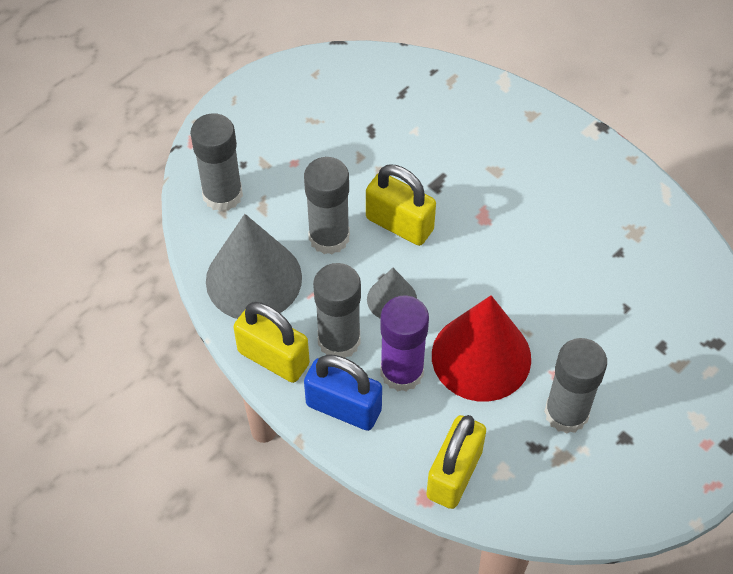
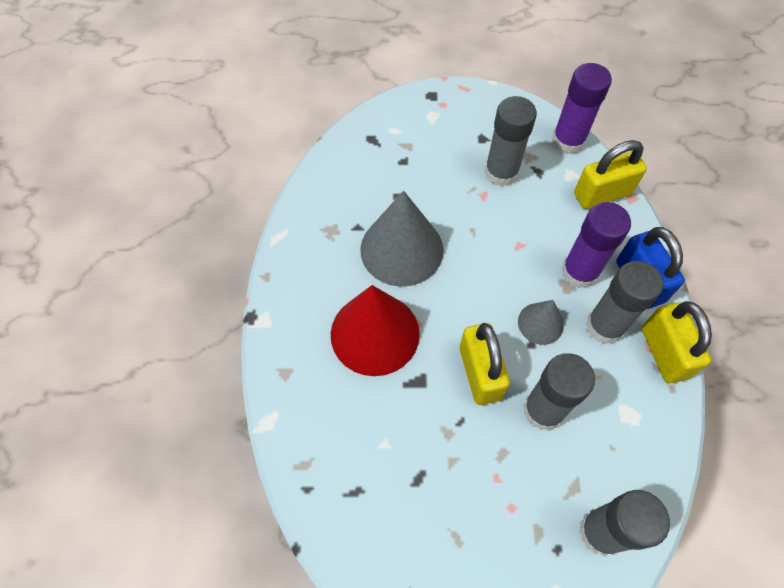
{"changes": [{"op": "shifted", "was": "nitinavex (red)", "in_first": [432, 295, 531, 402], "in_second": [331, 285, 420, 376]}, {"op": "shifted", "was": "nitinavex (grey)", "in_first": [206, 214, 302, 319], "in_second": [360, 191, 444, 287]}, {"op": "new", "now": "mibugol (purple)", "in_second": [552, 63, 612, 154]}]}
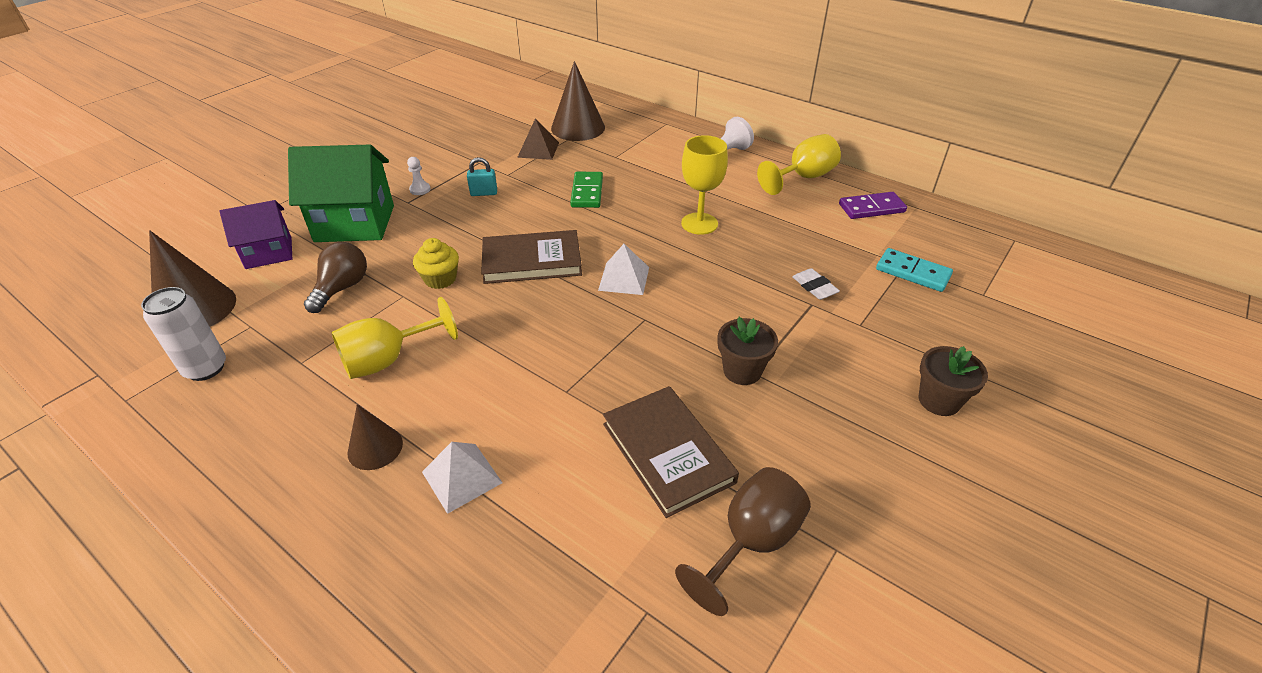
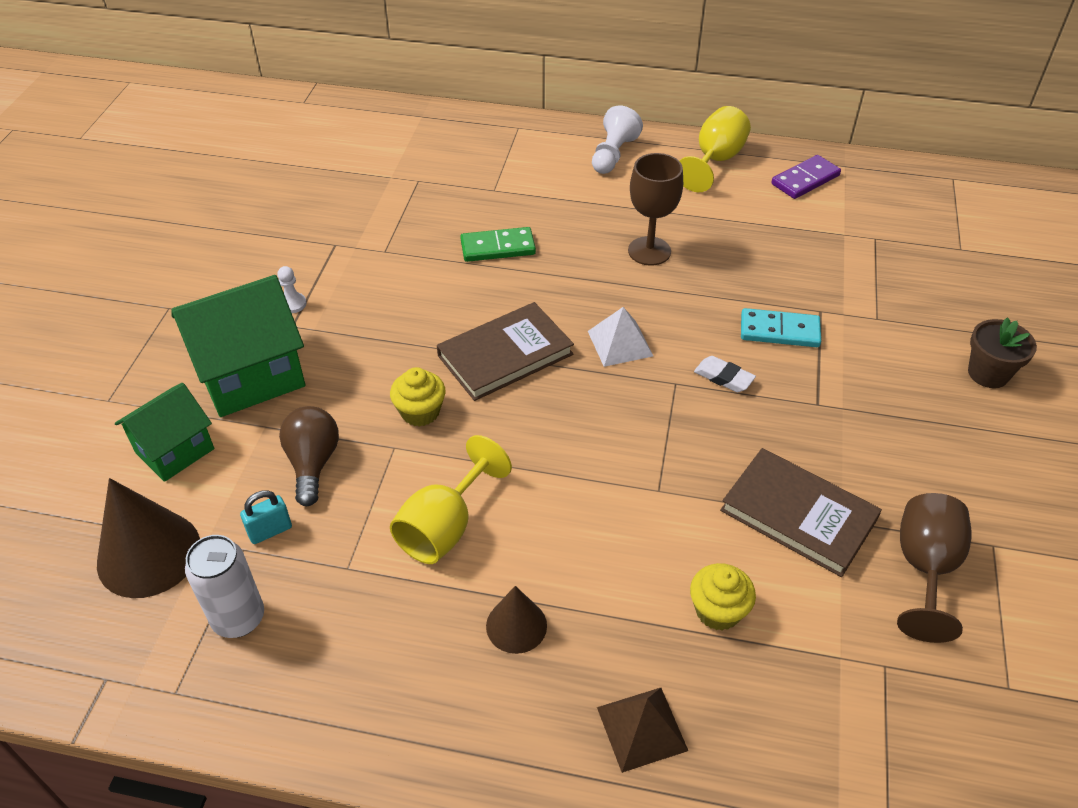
{"changes": [{"op": "repainted", "was": "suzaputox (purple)", "now": "suzaputox (green)", "in_first": [220, 200, 292, 269], "in_second": [115, 383, 214, 482]}, {"op": "shifted", "was": "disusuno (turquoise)", "in_first": [467, 157, 497, 196], "in_second": [240, 490, 292, 544]}, {"op": "rotated", "was": "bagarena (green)", "in_first": [570, 172, 603, 208], "in_second": [460, 227, 536, 262], "clockwise": -75}, {"op": "shifted", "was": "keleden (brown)", "in_first": [517, 118, 559, 160], "in_second": [597, 688, 688, 773]}, {"op": "repainted", "was": "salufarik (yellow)", "now": "salufarik (brown)", "in_first": [681, 135, 728, 235], "in_second": [628, 153, 683, 266]}, {"op": "new", "now": "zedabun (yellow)", "in_second": [690, 563, 756, 631]}, {"op": "shifted", "was": "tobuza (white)", "in_first": [792, 268, 840, 300], "in_second": [694, 356, 756, 392]}, {"op": "shifted", "was": "bagarena (turquoise)", "in_first": [876, 248, 953, 292], "in_second": [741, 308, 821, 347]}, {"op": "gone", "was": "keleden (white)", "in_first": [422, 442, 503, 514]}, {"op": "gone", "was": "nitinavex (brown)", "in_first": [551, 61, 605, 141]}, {"op": "gone", "was": "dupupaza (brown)", "in_first": [718, 317, 778, 385]}]}
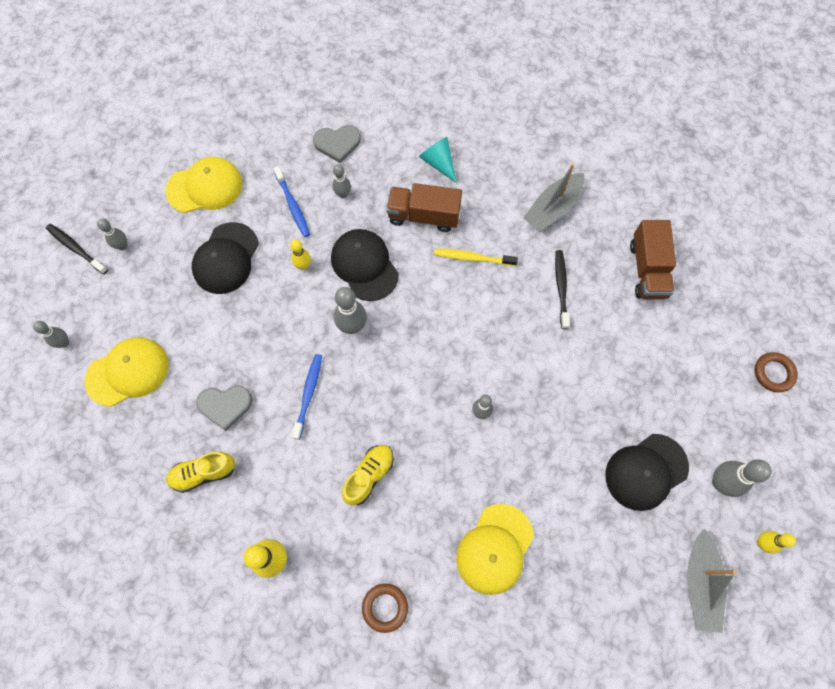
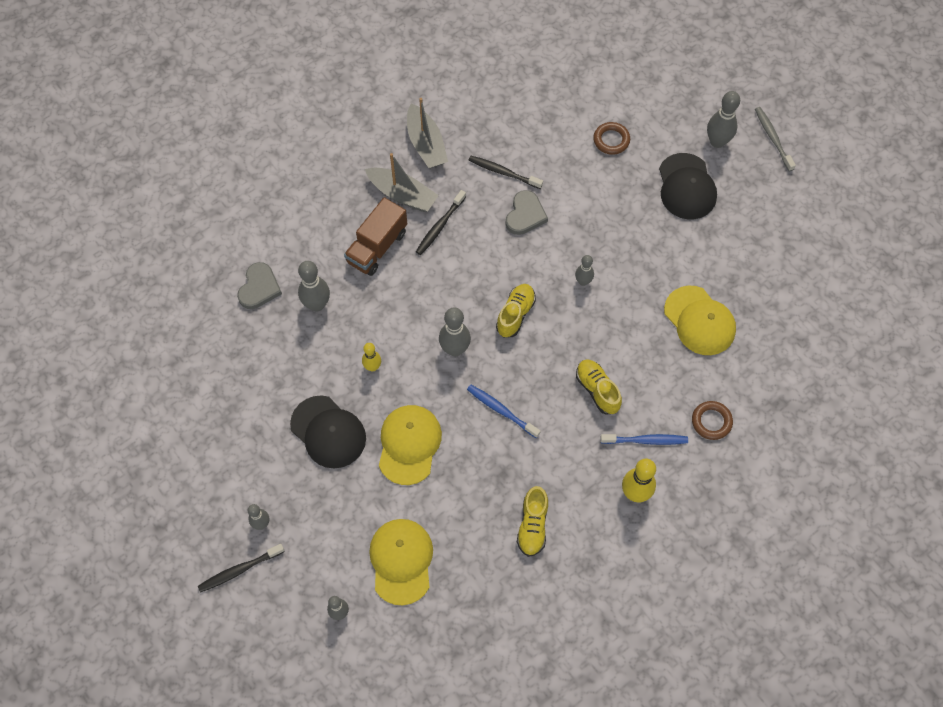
{"changes": [{"op": "scaled", "was": "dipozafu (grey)", "in_first": [332, 164, 351, 198], "in_second": [298, 261, 330, 312], "ratio": 1.64}, {"op": "shifted", "was": "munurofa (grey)", "in_first": [687, 528, 737, 633], "in_second": [365, 153, 439, 212]}, {"op": "shifted", "was": "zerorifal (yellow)", "in_first": [165, 157, 243, 213], "in_second": [379, 405, 442, 485]}, {"op": "repainted", "was": "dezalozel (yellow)", "now": "dezalozel (black)", "in_first": [434, 249, 518, 266], "in_second": [416, 190, 466, 255]}, {"op": "new", "now": "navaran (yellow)", "in_second": [496, 284, 536, 337]}, {"op": "shifted", "was": "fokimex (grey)", "in_first": [196, 385, 253, 431], "in_second": [505, 190, 548, 235]}, {"op": "shifted", "was": "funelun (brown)", "in_first": [755, 352, 798, 392], "in_second": [593, 122, 630, 155]}, {"op": "shifted", "was": "dezalozel (blue)", "in_first": [273, 166, 310, 237], "in_second": [600, 434, 688, 445]}, {"op": "swapped", "was": "dipozafu (yellow)", "now": "dezalozel (grey)", "in_first": [757, 531, 796, 554], "in_second": [755, 107, 796, 171]}, {"op": "gone", "was": "zerorifal (black)", "in_first": [331, 229, 399, 301]}, {"op": "gone", "was": "nitinavex (turquoise)", "in_first": [419, 137, 457, 183]}, {"op": "gone", "was": "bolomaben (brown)", "in_first": [630, 220, 676, 299]}]}
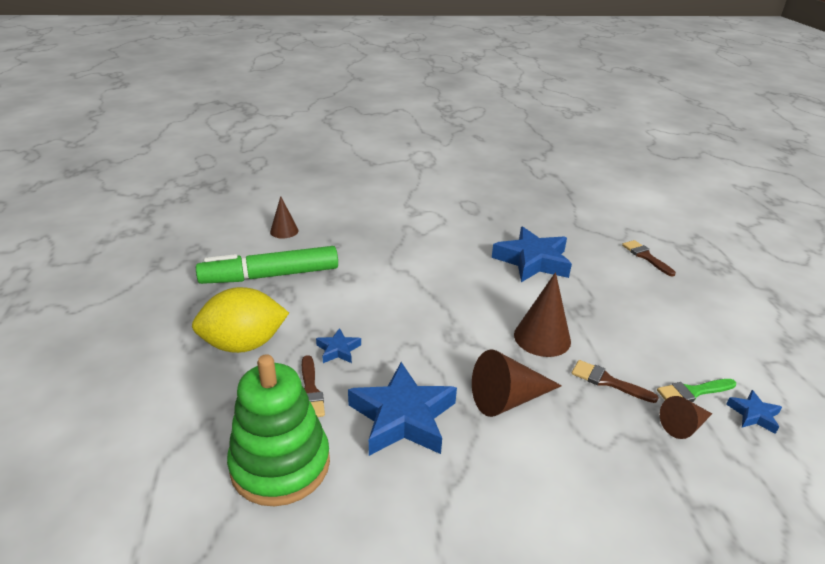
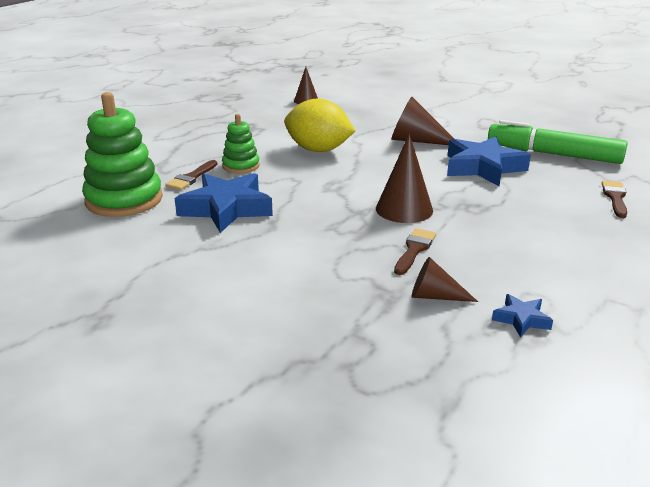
{"changes": [{"op": "swapped", "was": "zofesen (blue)", "now": "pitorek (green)", "in_first": [316, 328, 361, 363], "in_second": [222, 114, 260, 173]}, {"op": "shifted", "was": "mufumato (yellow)", "in_first": [192, 287, 289, 353], "in_second": [284, 99, 355, 152]}, {"op": "shifted", "was": "nitinavex (brown)", "in_first": [472, 350, 562, 417], "in_second": [391, 97, 454, 145]}, {"op": "rotated", "was": "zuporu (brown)", "in_first": [572, 360, 659, 403], "in_second": [394, 228, 436, 275], "clockwise": 45}, {"op": "shifted", "was": "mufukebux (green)", "in_first": [196, 246, 338, 284], "in_second": [488, 120, 627, 164]}, {"op": "gone", "was": "zuporu (green)", "in_first": [657, 379, 736, 402]}]}
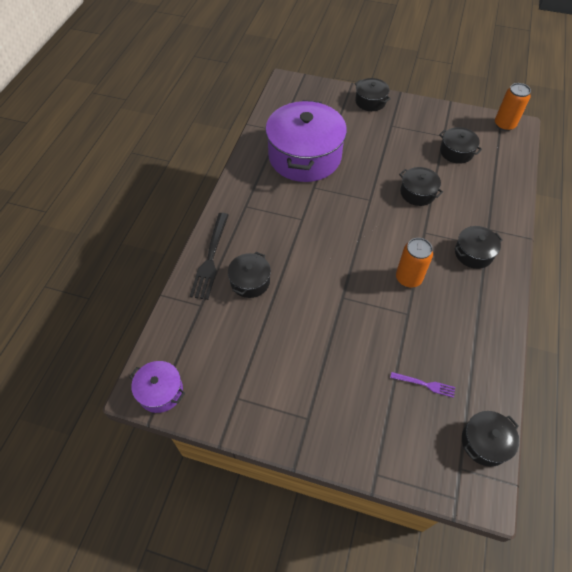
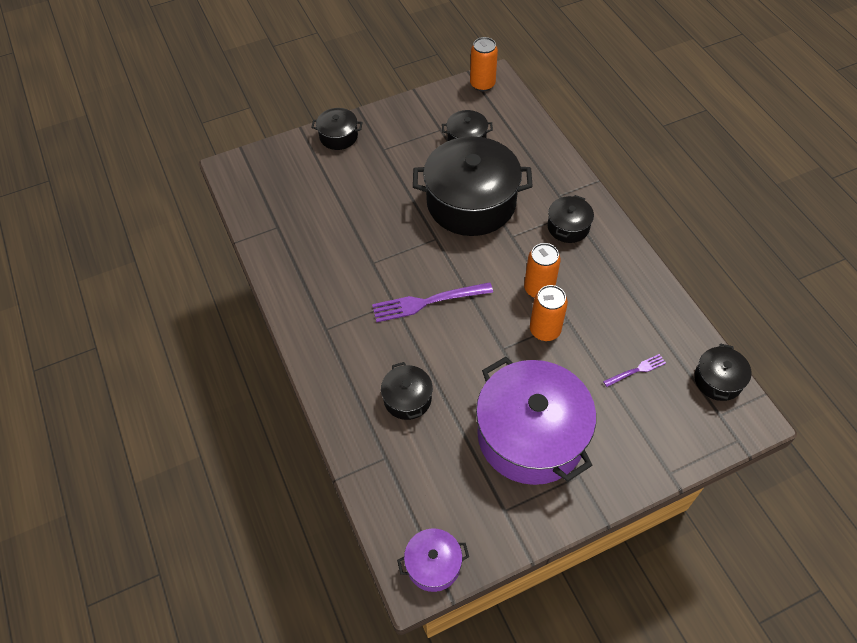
{"changes": [{"op": "new", "now": "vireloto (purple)", "in_second": [372, 282, 493, 322]}, {"op": "scaled", "was": "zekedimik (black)", "in_first": [399, 167, 443, 206], "in_second": [413, 136, 533, 236], "ratio": 2.17}, {"op": "shifted", "was": "zekedimik (purple)", "in_first": [265, 100, 347, 182], "in_second": [476, 357, 596, 485]}, {"op": "new", "now": "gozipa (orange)", "in_second": [530, 285, 568, 341]}, {"op": "gone", "was": "vireloto (black)", "in_first": [190, 213, 229, 300]}]}
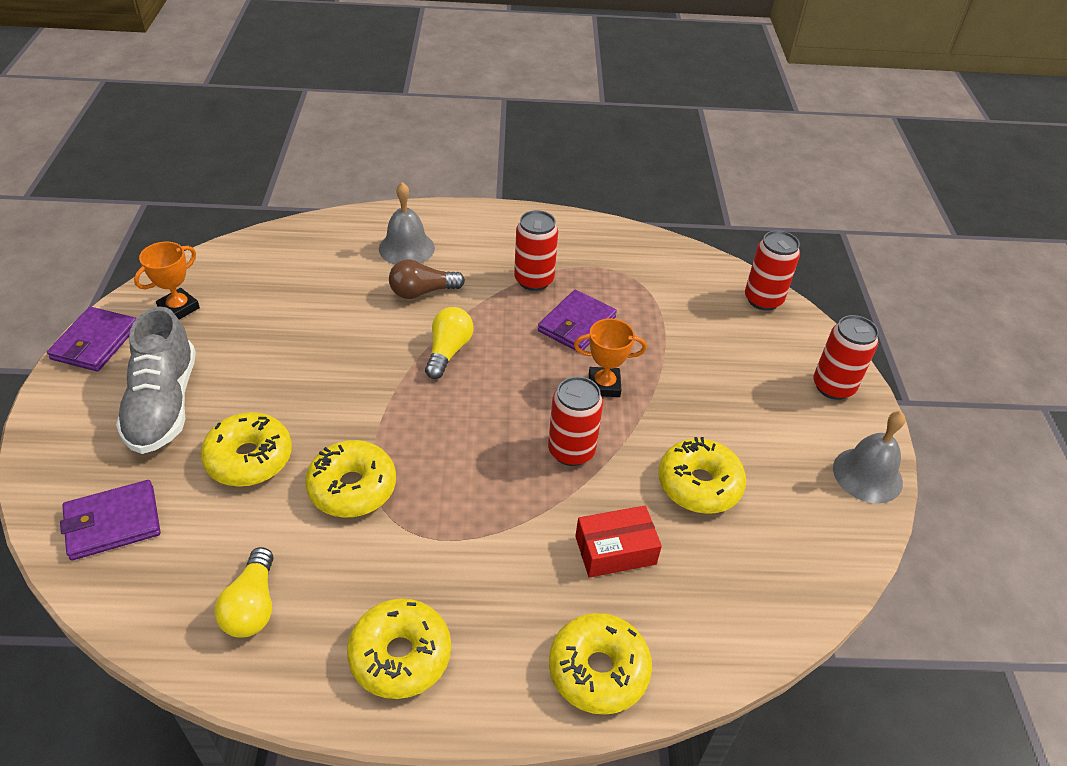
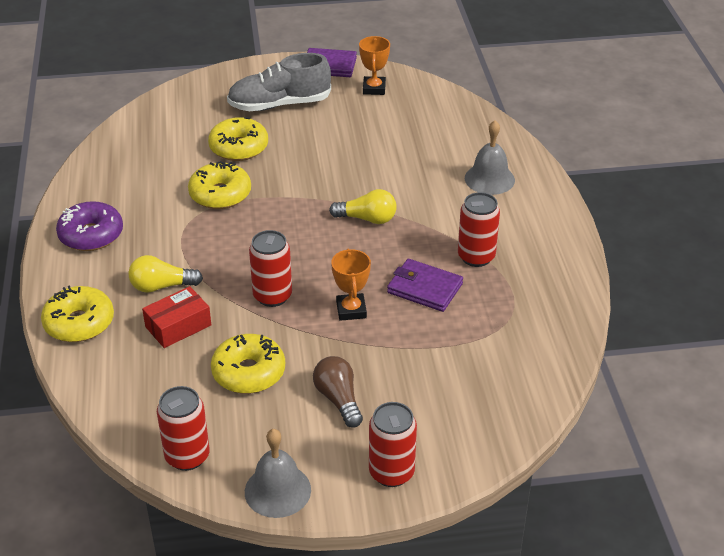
{"changes": [{"op": "repainted", "was": "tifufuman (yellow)", "now": "tifufuman (purple)", "in_first": [347, 598, 451, 699], "in_second": [56, 201, 123, 251]}, {"op": "shifted", "was": "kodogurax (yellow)", "in_first": [214, 547, 273, 638], "in_second": [128, 255, 203, 293]}, {"op": "rotated", "was": "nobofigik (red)", "in_first": [575, 506, 662, 578], "in_second": [142, 286, 211, 348], "clockwise": 75}, {"op": "shifted", "was": "gozipa (red)", "in_first": [745, 230, 800, 311], "in_second": [157, 386, 210, 471]}, {"op": "shifted", "was": "kodogurax (brown)", "in_first": [389, 259, 465, 299], "in_second": [313, 356, 363, 428]}, {"op": "rotated", "was": "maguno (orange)", "in_first": [134, 242, 200, 320], "in_second": [359, 36, 390, 95], "clockwise": 60}, {"op": "gone", "was": "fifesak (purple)", "in_first": [60, 480, 161, 560]}]}
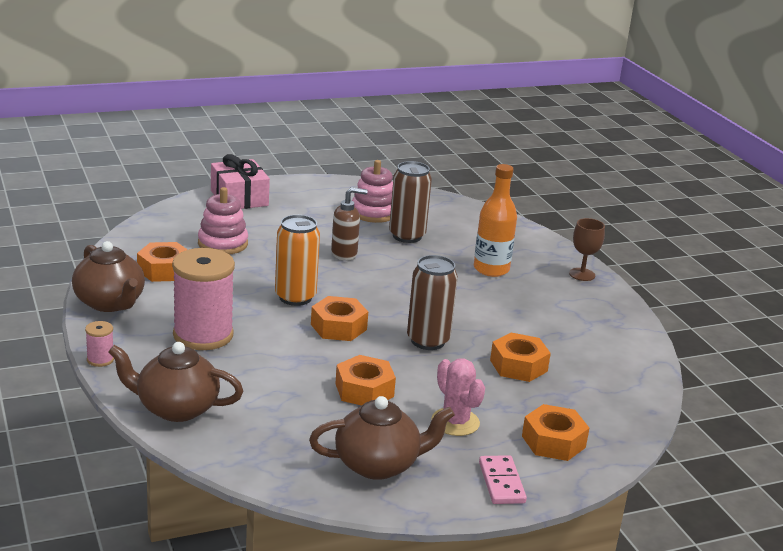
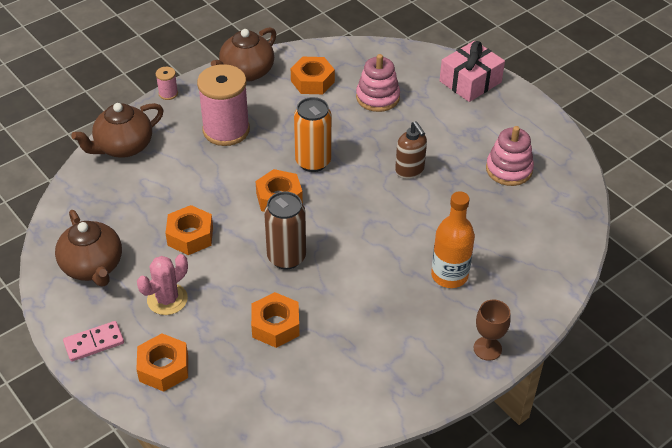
{"changes": [{"op": "rotated", "was": "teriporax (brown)", "in_first": [108, 342, 243, 422], "in_second": [71, 103, 164, 158], "clockwise": -120}, {"op": "gone", "was": "gozipa (brown)", "in_first": [389, 161, 432, 243]}]}
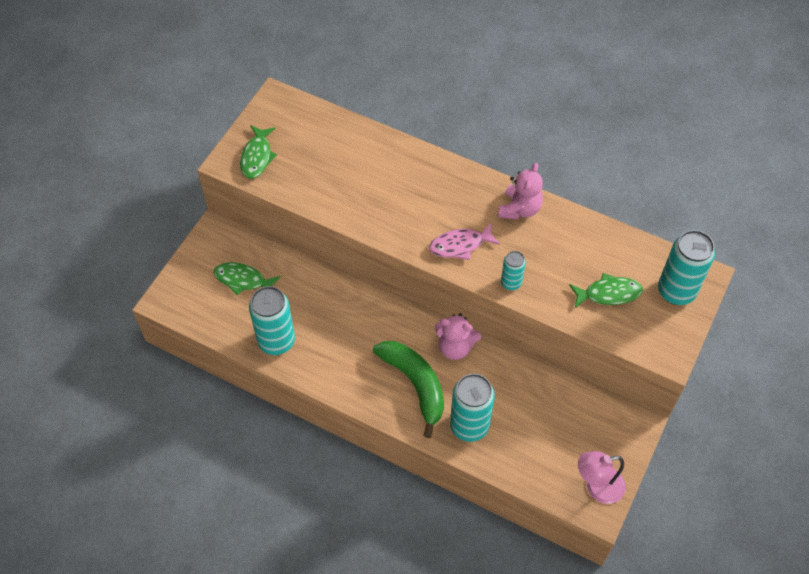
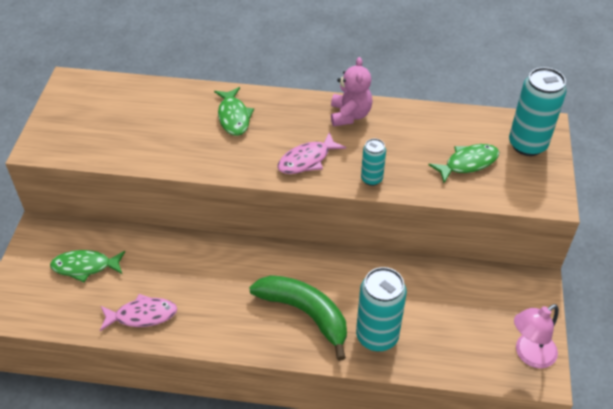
{"changes": [{"op": "swapped", "was": "gozipa (turquoise)", "now": "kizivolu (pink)", "in_first": [249, 286, 295, 355], "in_second": [100, 294, 177, 331]}, {"op": "shifted", "was": "kizivolu (green)", "in_first": [240, 125, 277, 179], "in_second": [214, 87, 254, 136]}, {"op": "gone", "was": "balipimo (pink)", "in_first": [435, 313, 481, 360]}]}
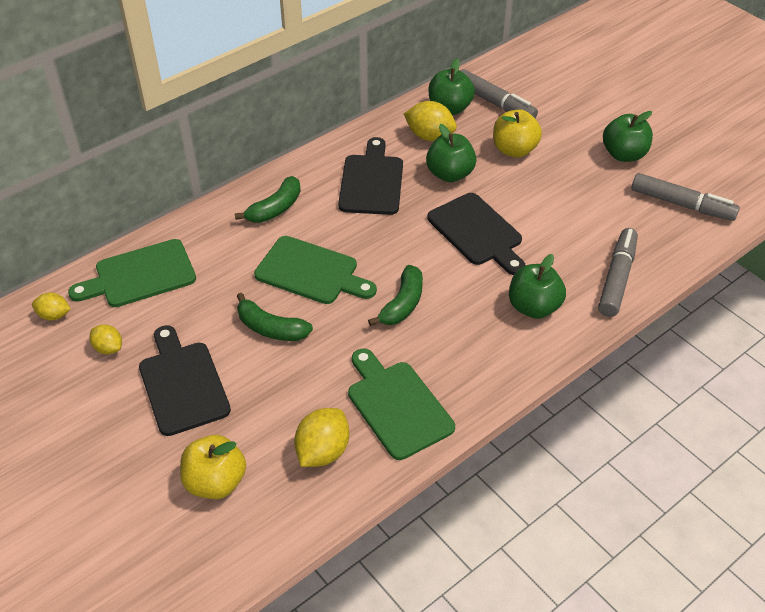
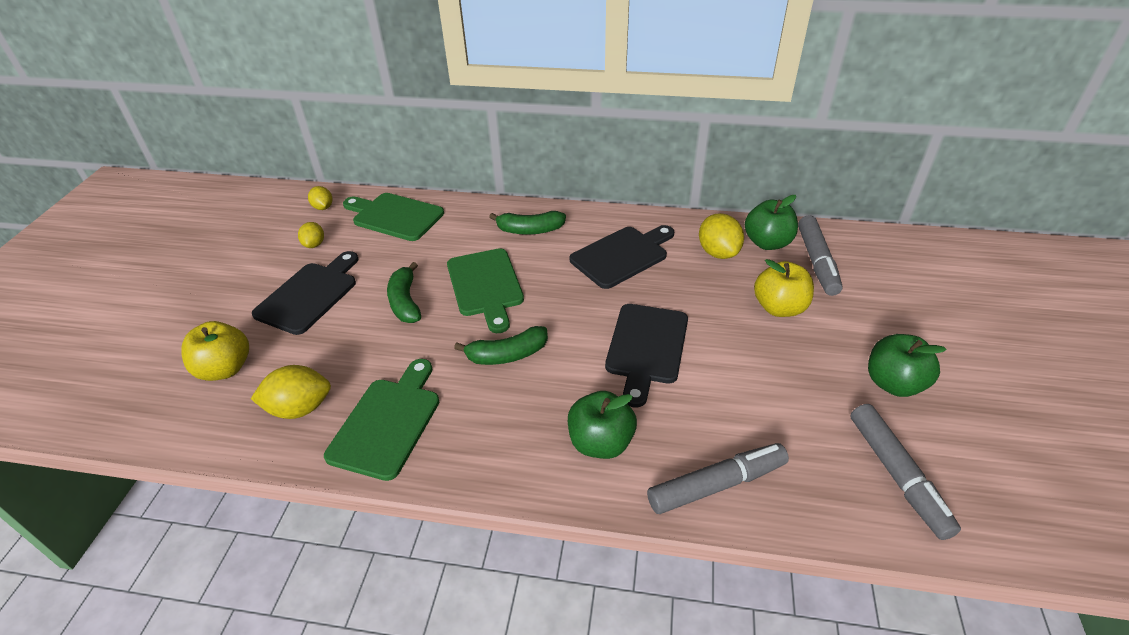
{"changes": [{"op": "gone", "was": "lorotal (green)", "in_first": [426, 124, 476, 182]}]}
